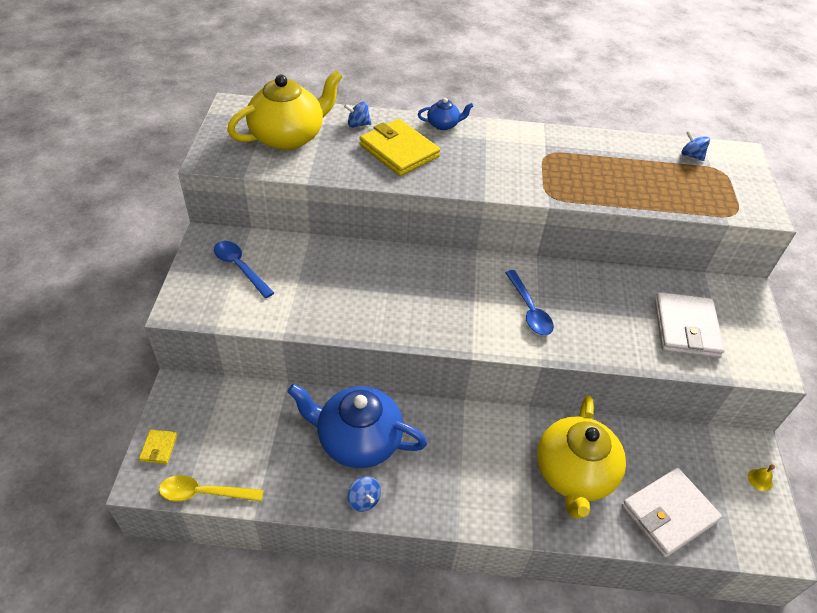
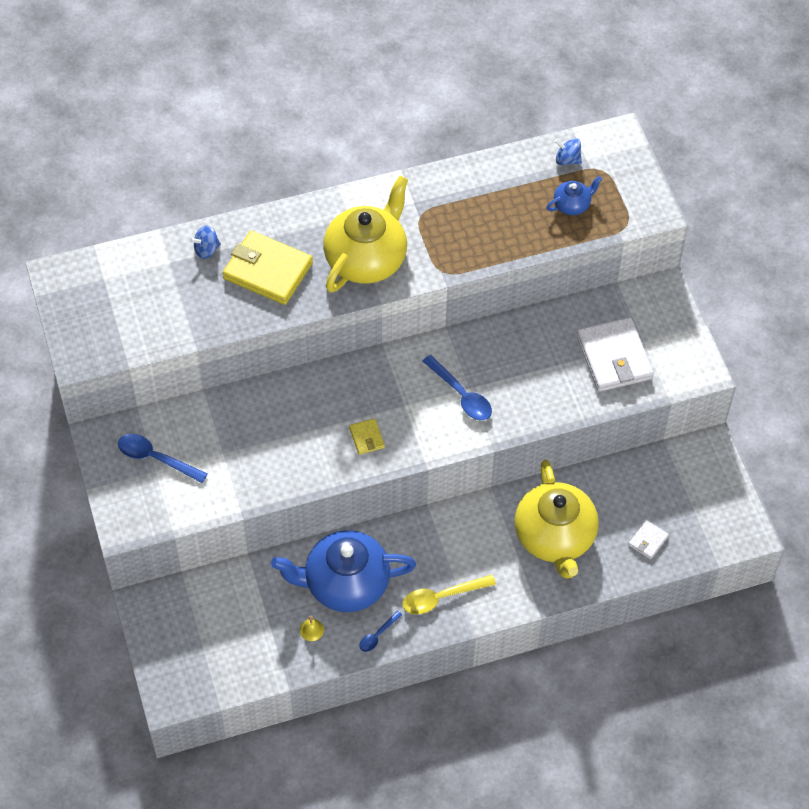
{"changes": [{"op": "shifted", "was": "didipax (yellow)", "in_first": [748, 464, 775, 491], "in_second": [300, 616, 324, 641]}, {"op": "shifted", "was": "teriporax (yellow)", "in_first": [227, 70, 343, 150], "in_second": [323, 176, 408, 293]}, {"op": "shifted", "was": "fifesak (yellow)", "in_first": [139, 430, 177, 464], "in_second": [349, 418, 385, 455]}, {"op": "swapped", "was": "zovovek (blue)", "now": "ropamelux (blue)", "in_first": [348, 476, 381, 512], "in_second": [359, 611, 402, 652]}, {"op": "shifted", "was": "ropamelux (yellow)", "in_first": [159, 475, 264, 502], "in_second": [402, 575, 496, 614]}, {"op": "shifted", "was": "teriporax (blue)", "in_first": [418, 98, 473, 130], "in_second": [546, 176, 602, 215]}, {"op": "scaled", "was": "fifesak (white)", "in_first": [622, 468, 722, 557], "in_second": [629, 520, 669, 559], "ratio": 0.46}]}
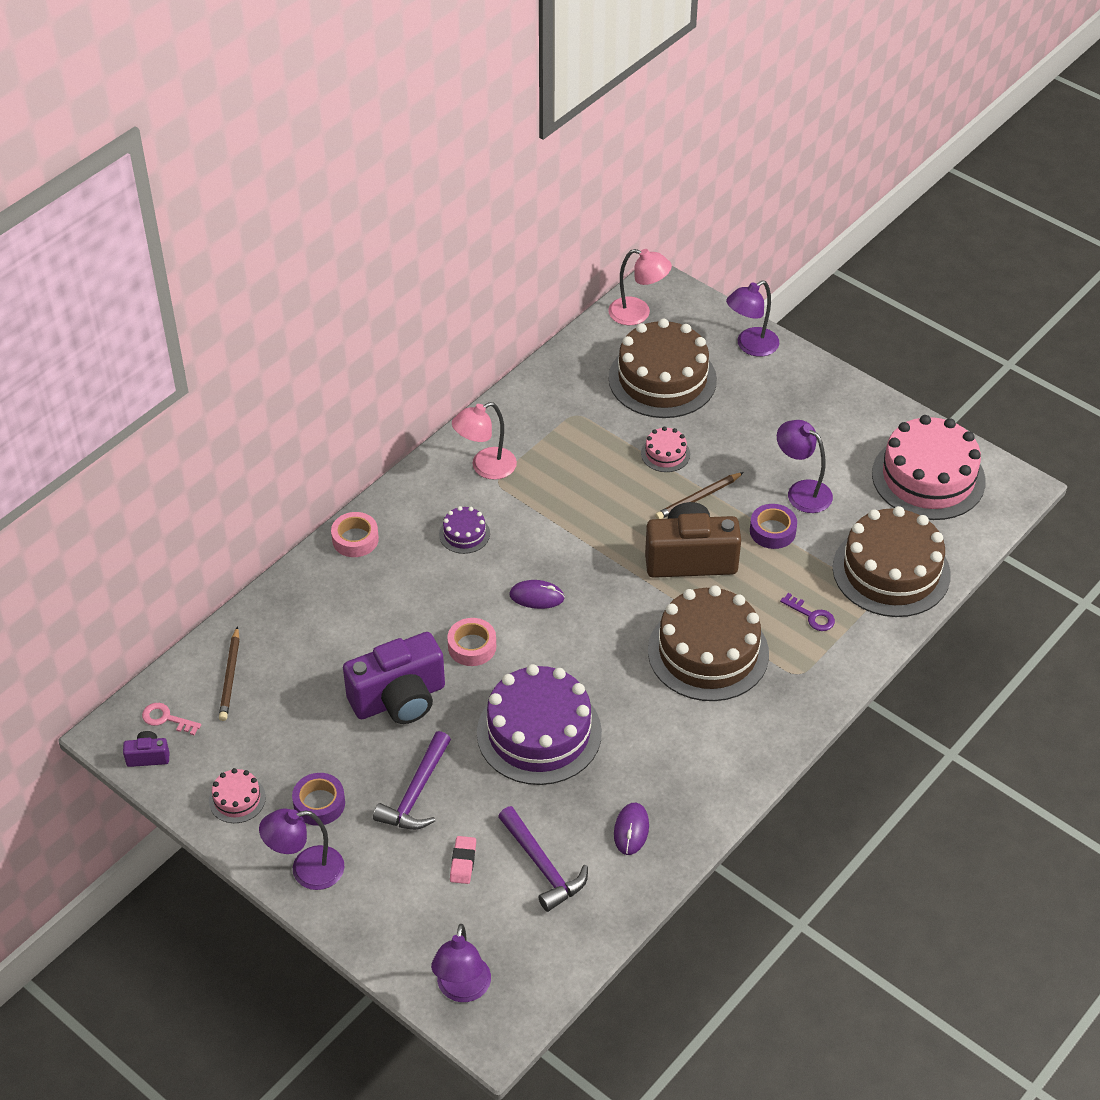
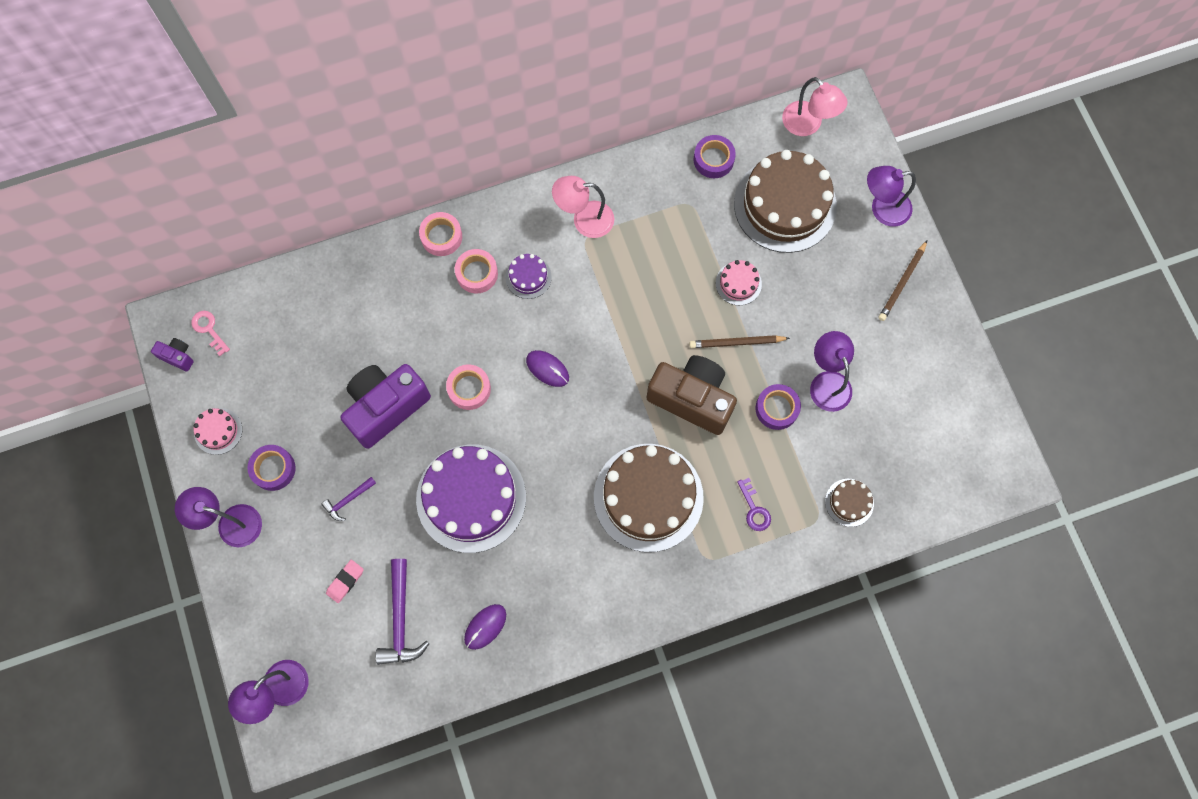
{"changes": [{"op": "scaled", "was": "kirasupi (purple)", "in_first": [373, 731, 451, 830], "in_second": [321, 477, 376, 521], "ratio": 0.56}, {"op": "rotated", "was": "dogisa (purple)", "in_first": [343, 632, 445, 724], "in_second": [340, 364, 431, 449], "clockwise": 135}, {"op": "new", "now": "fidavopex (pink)", "in_second": [455, 249, 498, 293]}, {"op": "new", "now": "fidavopex (purple)", "in_second": [694, 135, 736, 178]}, {"op": "scaled", "was": "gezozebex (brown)", "in_first": [833, 506, 951, 617], "in_second": [825, 479, 874, 527], "ratio": 0.44}, {"op": "shifted", "was": "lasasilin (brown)", "in_first": [219, 626, 240, 721], "in_second": [878, 241, 927, 321]}, {"op": "gone", "was": "gezozebex (pink)", "in_first": [872, 415, 986, 520]}]}
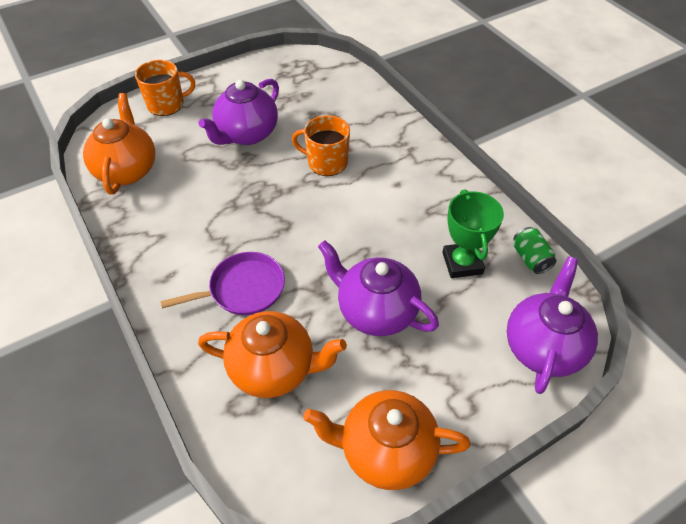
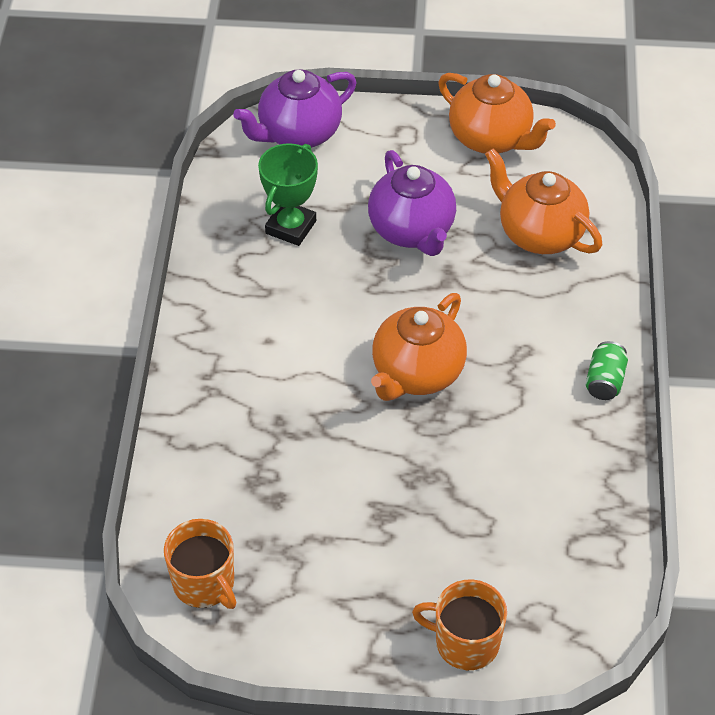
{"changes": [{"op": "shifted", "was": "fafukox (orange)", "in_first": [292, 115, 350, 176], "in_second": [164, 519, 237, 609]}, {"op": "shifted", "was": "teriporax (orange)", "in_first": [83, 93, 156, 194], "in_second": [371, 293, 467, 401]}, {"op": "shifted", "was": "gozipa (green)", "in_first": [513, 227, 557, 274], "in_second": [586, 341, 628, 400]}, {"op": "gone", "was": "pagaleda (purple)", "in_first": [160, 252, 285, 315]}, {"op": "gone", "was": "teriporax (purple)", "in_first": [199, 79, 279, 145]}]}
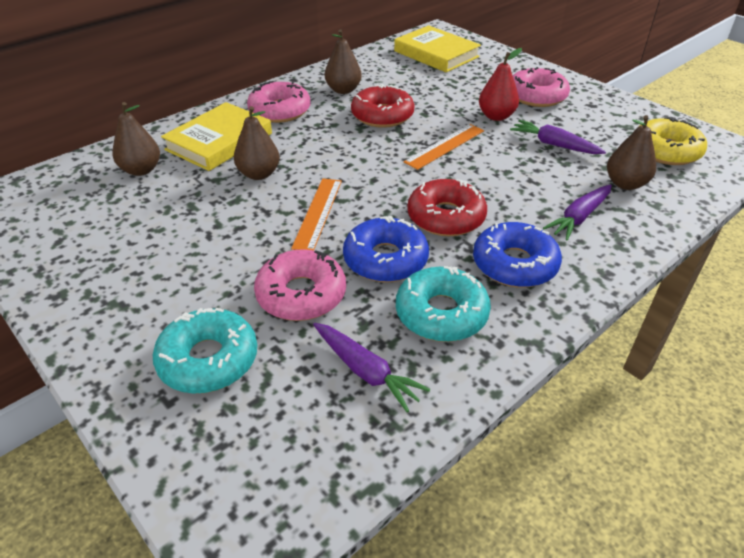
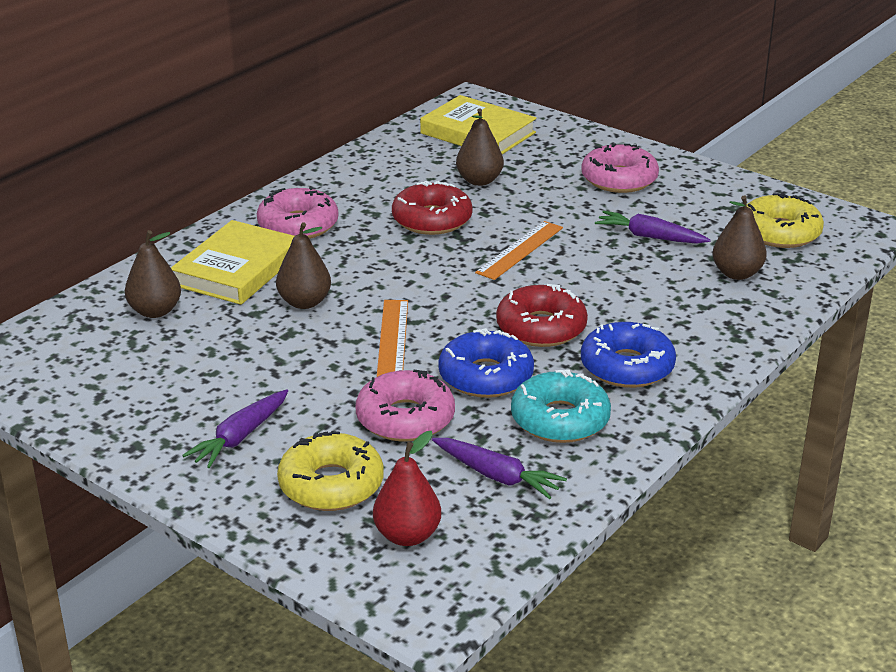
{"changes": [{"op": "shifted", "was": "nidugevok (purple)", "in_first": [543, 184, 612, 240], "in_second": [182, 389, 288, 468]}, {"op": "repainted", "was": "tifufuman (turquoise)", "now": "tifufuman (yellow)", "in_first": [153, 308, 257, 394], "in_second": [277, 431, 384, 511]}, {"op": "shifted", "was": "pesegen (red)", "in_first": [479, 48, 522, 121], "in_second": [373, 431, 441, 546]}, {"op": "shifted", "was": "pesegen (brown)", "in_first": [325, 29, 362, 94], "in_second": [456, 109, 504, 186]}]}
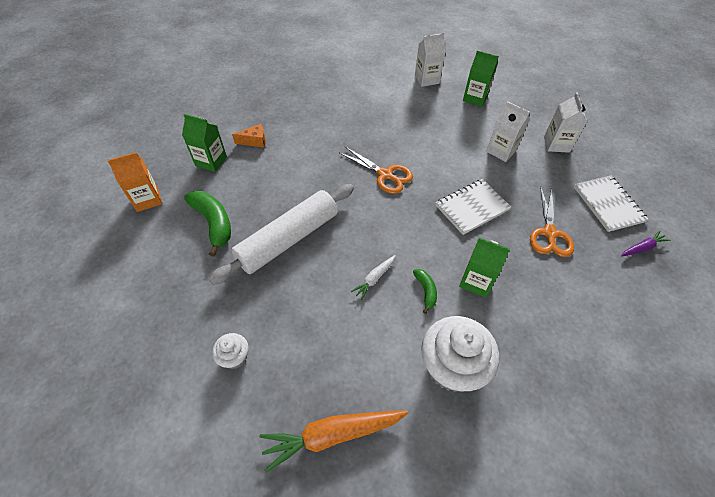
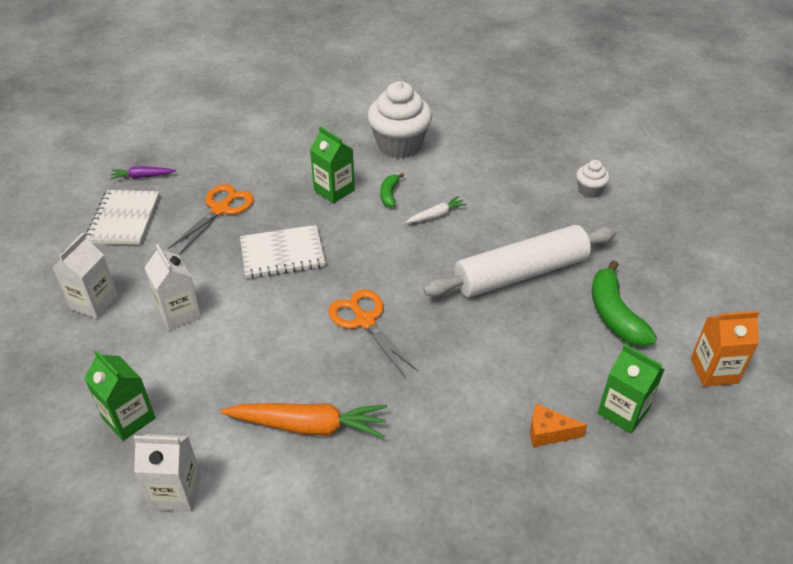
{"changes": [{"op": "shifted", "was": "nidugevok (orange)", "in_first": [259, 411, 408, 473], "in_second": [221, 403, 387, 438]}]}
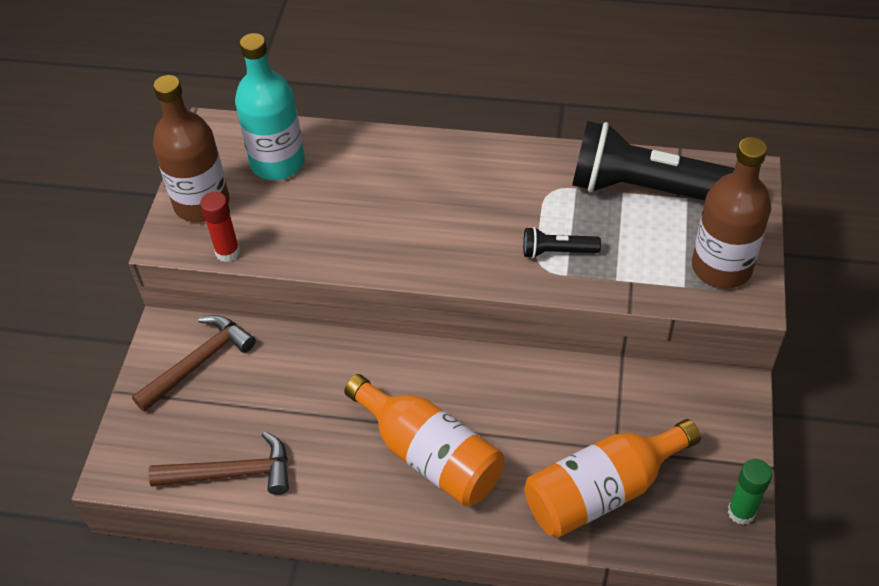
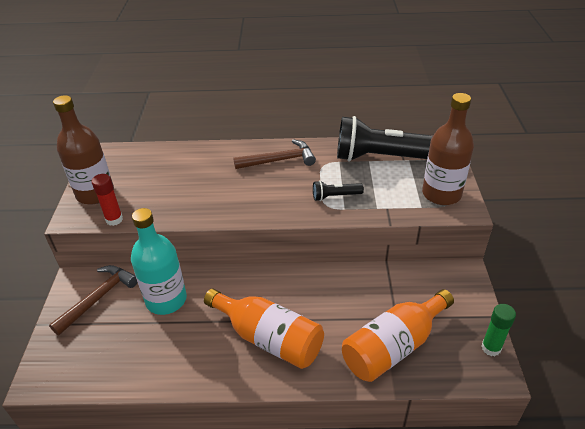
{"changes": [{"op": "shifted", "was": "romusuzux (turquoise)", "in_first": [235, 33, 305, 180], "in_second": [131, 208, 187, 315]}, {"op": "shifted", "was": "kirasupi (brown)", "in_first": [148, 431, 289, 495], "in_second": [233, 139, 316, 169]}]}
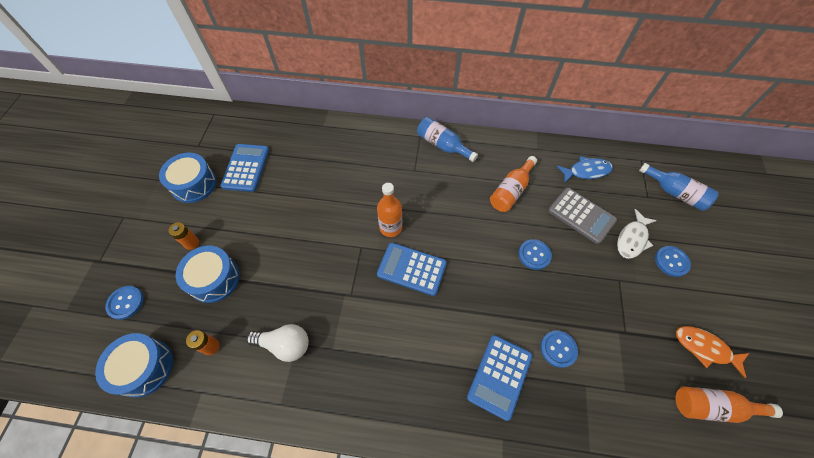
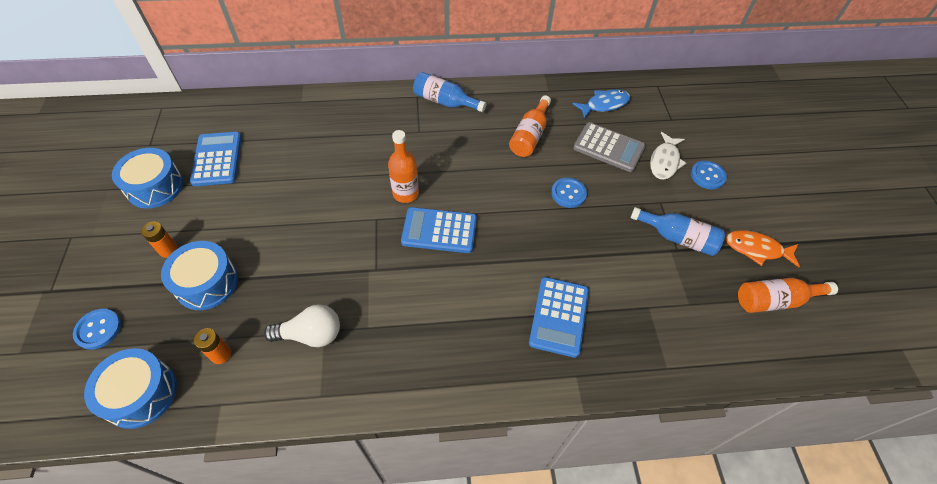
{"changes": [{"op": "shifted", "was": "romusuzux (blue)", "in_first": [639, 163, 719, 211], "in_second": [631, 207, 725, 256]}, {"op": "gone", "was": "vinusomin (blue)", "in_first": [540, 330, 578, 368]}]}
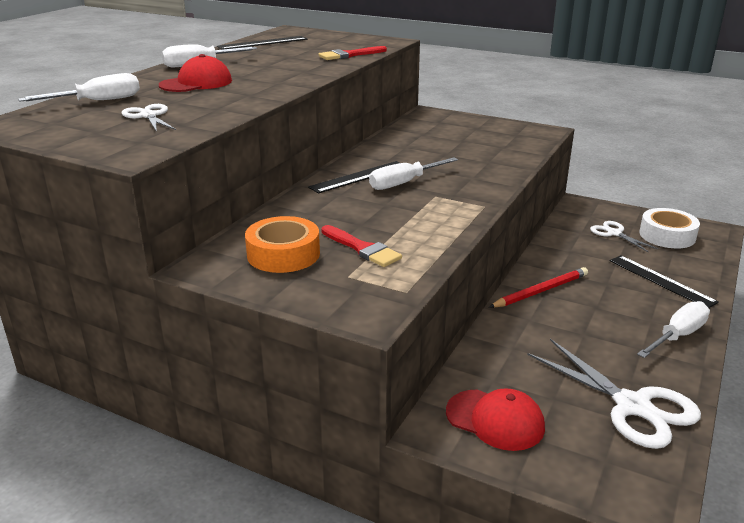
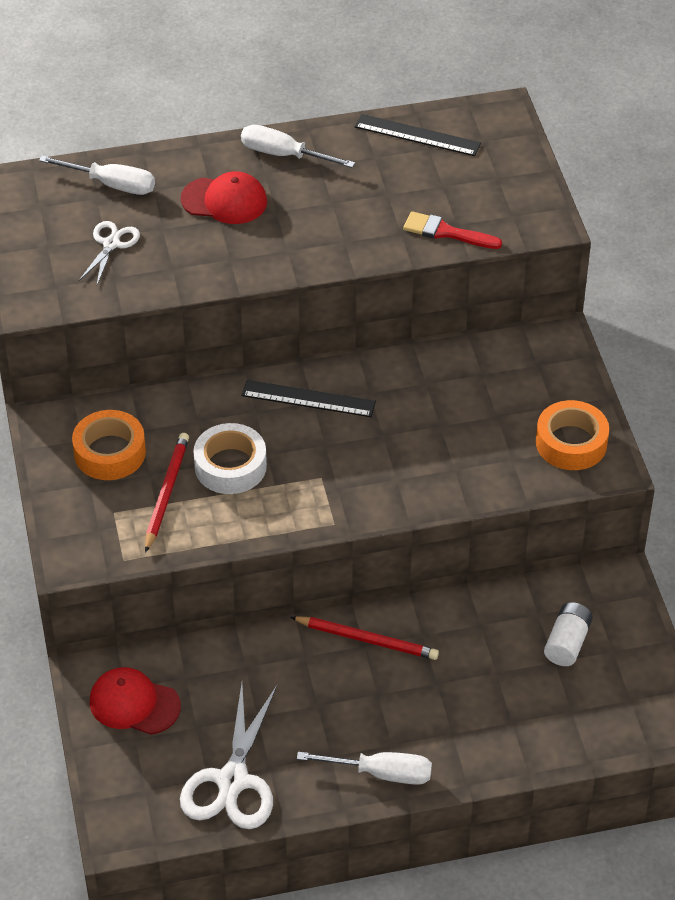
{"changes": [{"op": "rotated", "was": "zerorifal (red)", "in_first": [446, 388, 545, 451], "in_second": [90, 667, 181, 735], "clockwise": 120}, {"op": "swapped", "was": "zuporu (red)", "now": "lasasilin (red)", "in_first": [321, 225, 402, 267], "in_second": [145, 433, 189, 553]}, {"op": "shifted", "was": "fidavopex (white)", "in_first": [639, 208, 700, 248], "in_second": [194, 423, 267, 494]}, {"op": "new", "now": "fidavopex (orange)", "in_second": [536, 400, 609, 470]}, {"op": "swapped", "was": "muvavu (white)", "now": "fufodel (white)", "in_first": [590, 221, 658, 252], "in_second": [544, 602, 593, 666]}, {"op": "gone", "was": "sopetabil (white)", "in_first": [369, 157, 458, 190]}, {"op": "gone", "was": "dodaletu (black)", "in_first": [610, 255, 719, 308]}]}
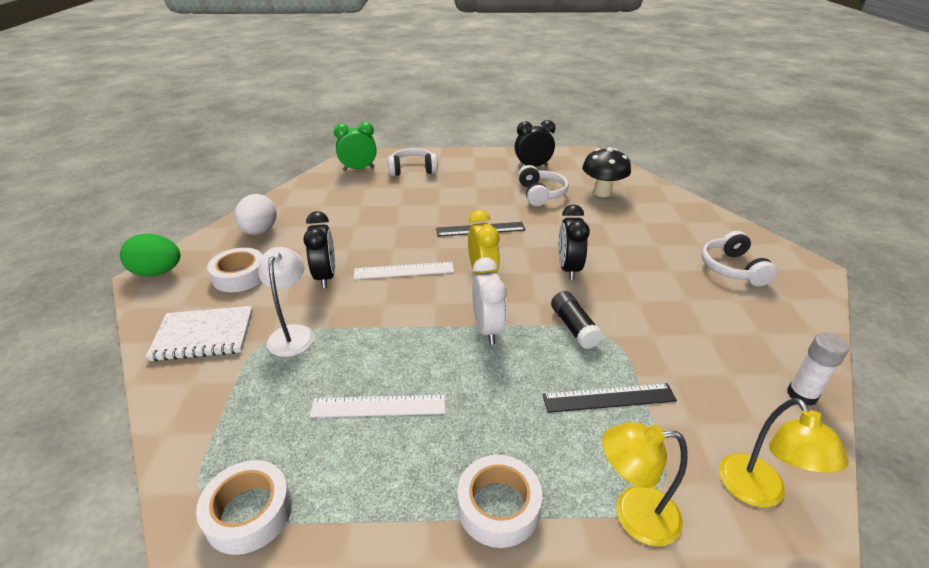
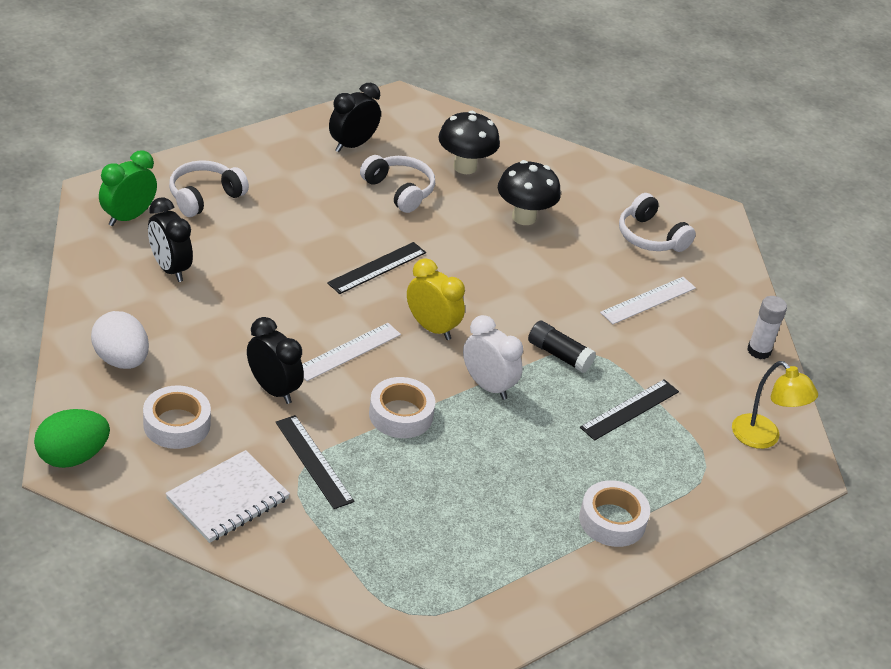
{"changes": [{"op": "shifted", "was": "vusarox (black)", "in_first": [558, 204, 590, 280], "in_second": [148, 197, 193, 282]}, {"op": "swapped", "was": "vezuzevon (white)", "now": "dodaletu (black)", "in_first": [258, 247, 314, 357], "in_second": [276, 415, 354, 509]}, {"op": "shifted", "was": "fidavopex (white)", "in_first": [196, 460, 292, 555], "in_second": [369, 377, 435, 438]}, {"op": "new", "now": "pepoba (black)", "in_second": [498, 160, 561, 225]}, {"op": "shifted", "was": "dodaletu (white)", "in_first": [309, 395, 445, 418], "in_second": [600, 277, 696, 324]}, {"op": "gone", "was": "vezuzevon (yellow)", "in_first": [602, 422, 688, 546]}]}
